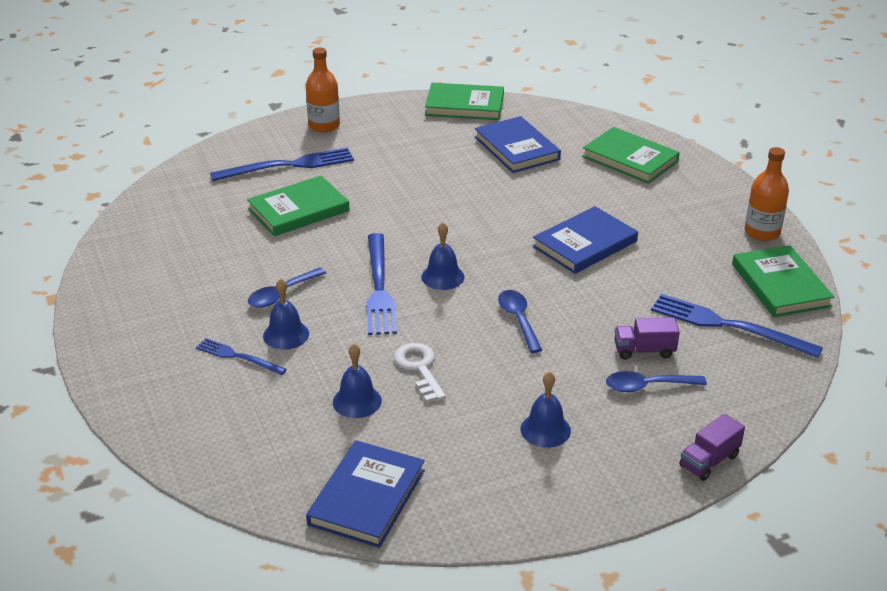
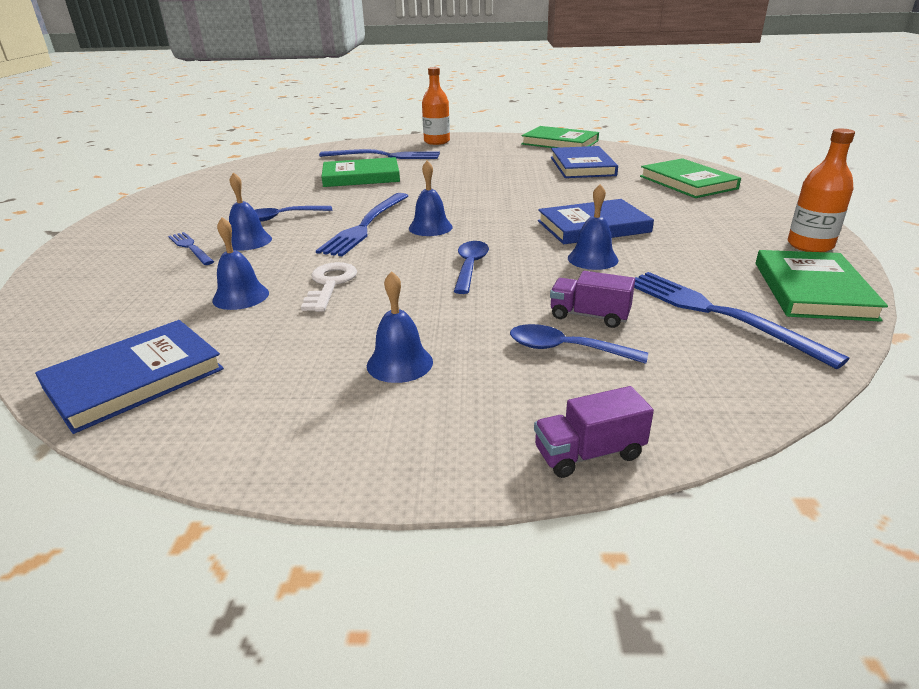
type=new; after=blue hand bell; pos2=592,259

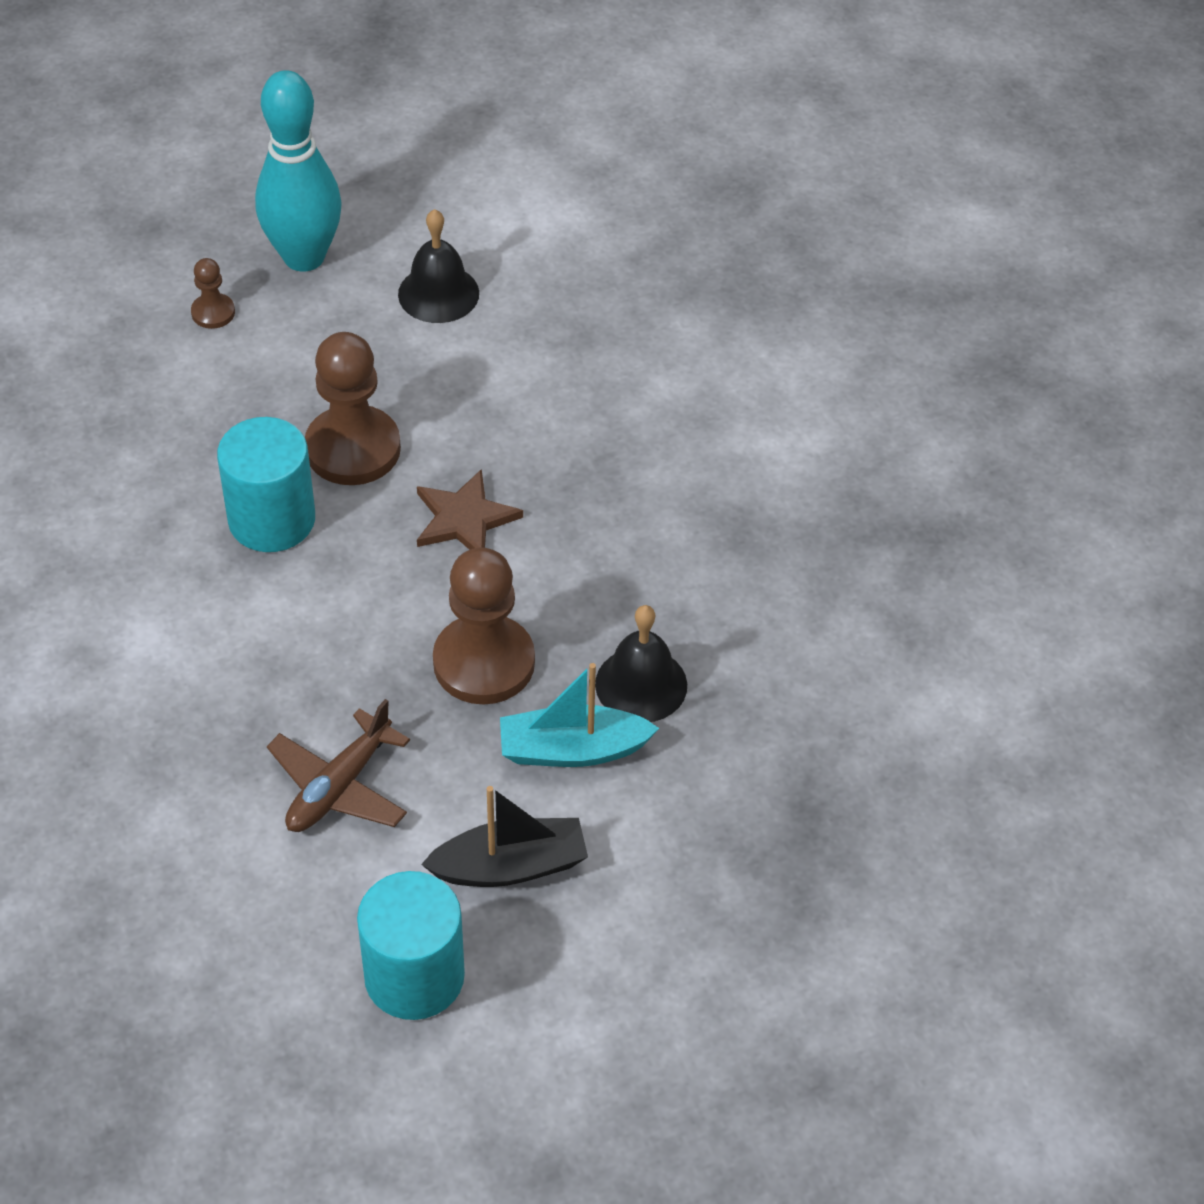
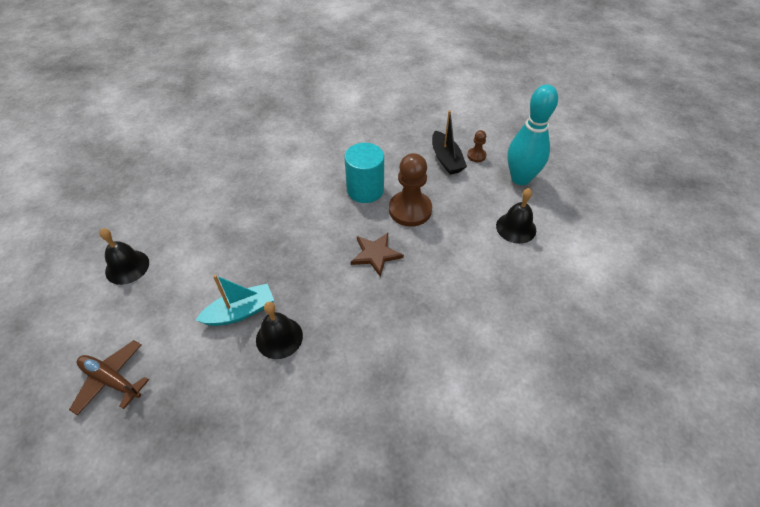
type=shifted; before=dark brown plane; pos1=339,786; pos2=111,380
type=swapped; before=aqua solid cylinder; after=ebony hand bell; pos1=414,976; pos2=127,267
type=shifted; before=ebony toy boat; pos1=510,866; pos2=446,159
type=gone; before=dark brown game pawn; pos1=484,662
type=rotated; before=aqua toy boat; pos1=572,750; pos2=240,312; turn=75

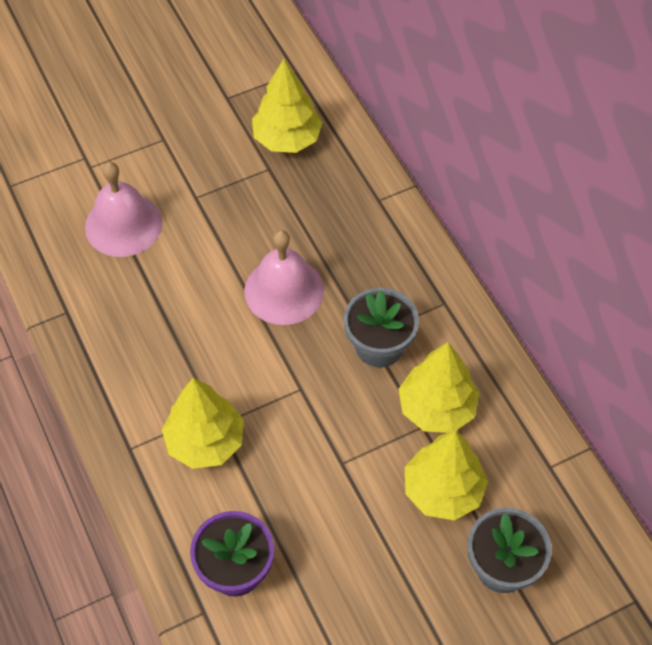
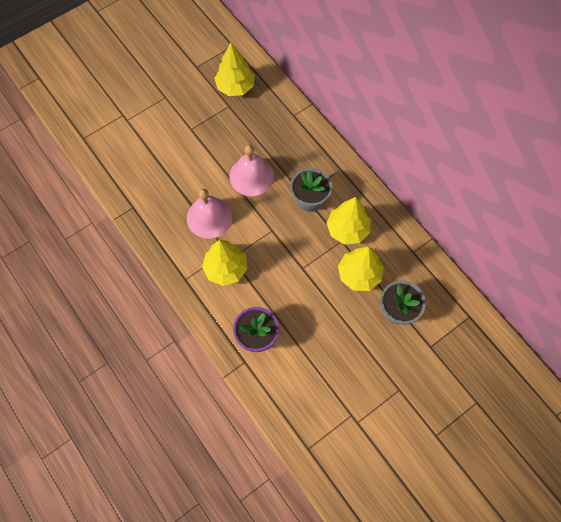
type=shifted; before=rose-pink hand bell; pos1=123,224; pos2=209,217

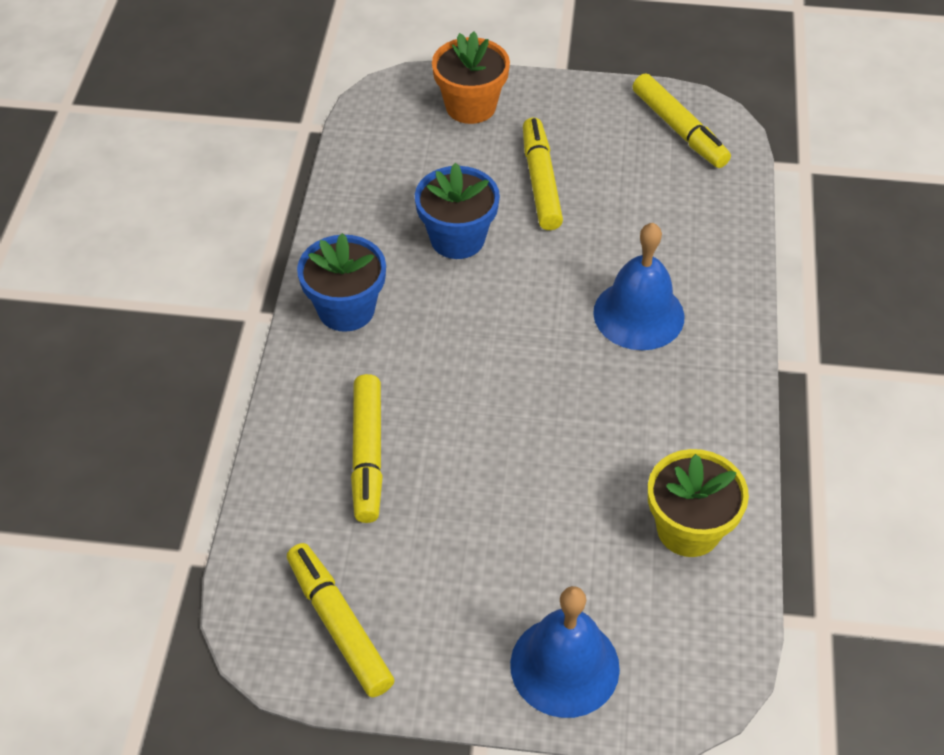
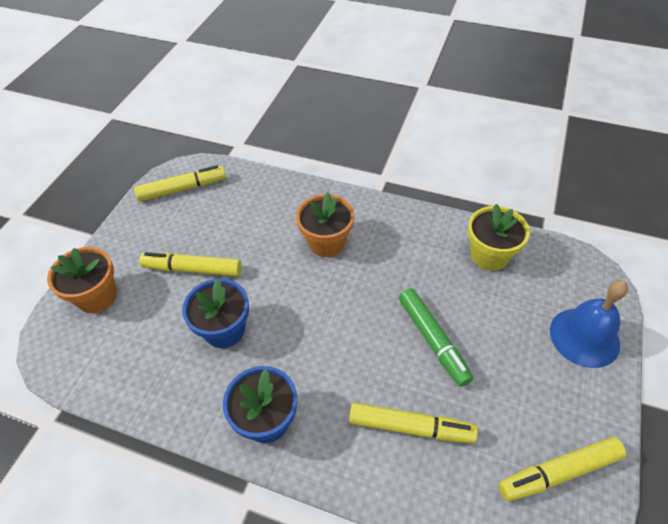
type=swapped; before=blue hand bell; after=orange plant pot; pos1=638,314; pos2=326,242
type=new; after=green marker; pos2=433,340

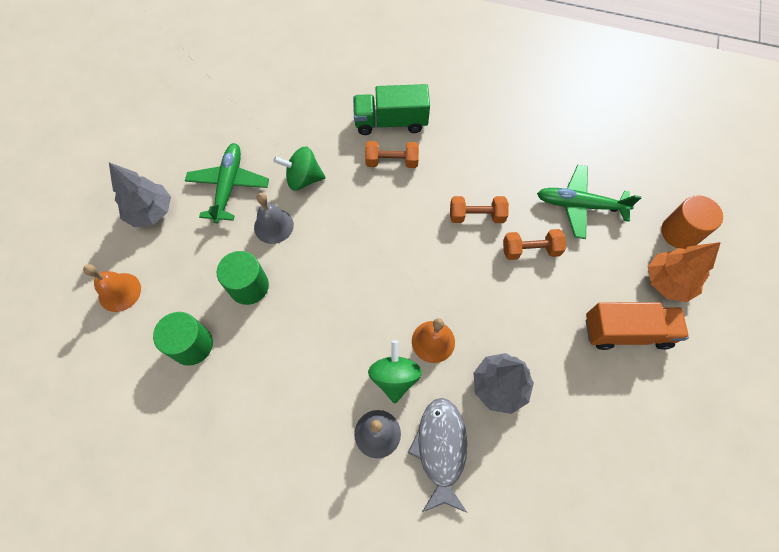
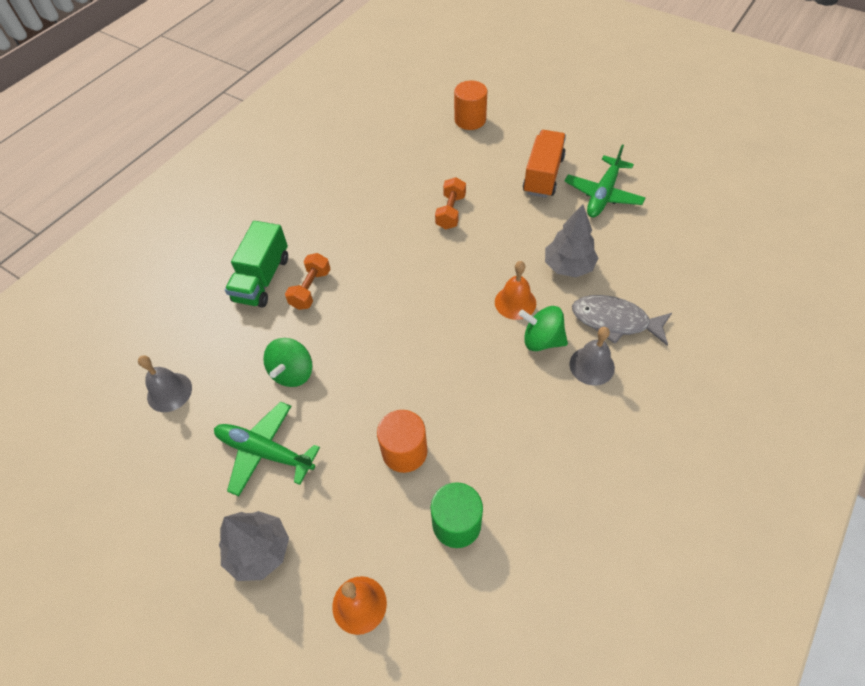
type=repainted; before=green solid cylinder; after=orange solid cylinder; pos1=249,286; pos2=404,451
type=shifted; before=gray hand bell; pos1=273,226; pos2=169,392
type=gone; before=orange dumbbell; pos1=476,216
type=shifted; before=green plane; pos1=580,205; pos2=603,194
type=gone; before=orange toy tree; pos1=667,282

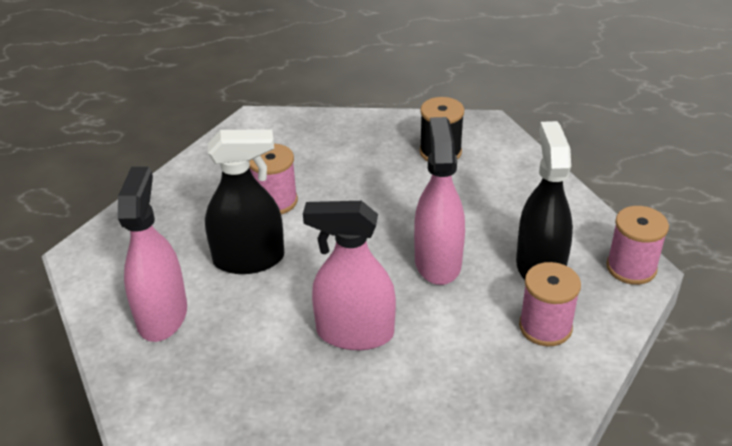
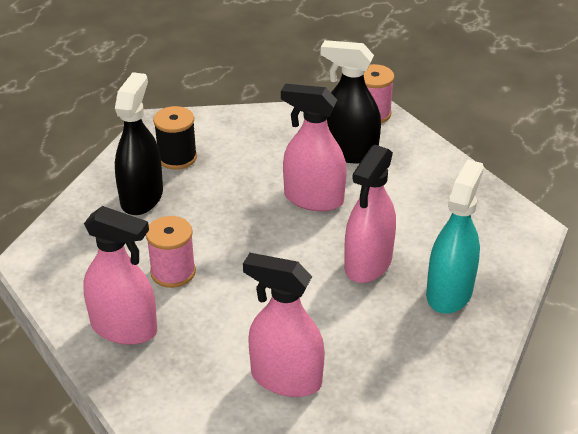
type=shifted; before=ebony spray cleaner; pos1=249,259; pos2=142,197
type=gone; before=rose-pink bobbin; pos1=545,327
type=new; after=rose-pink spray cleaner; pos2=124,328
type=new; after=aqua spray cleaner; pos2=449,292

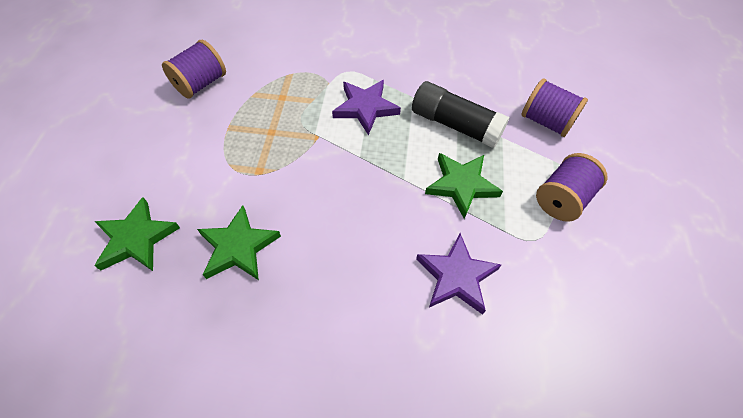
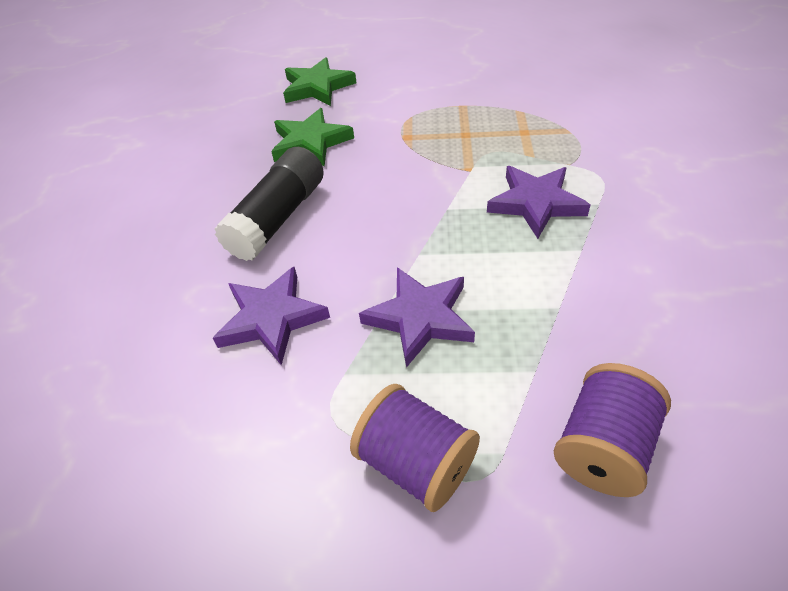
type=gone; before=purple bobbin; pos1=201,84
type=shifted; before=ebony stick of glue; pos1=455,124; pos2=278,218
type=repainted; before=green star; after=purple star; pos1=461,185; pos2=420,318

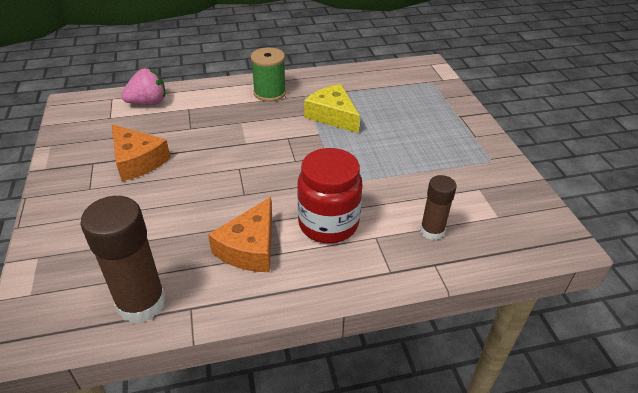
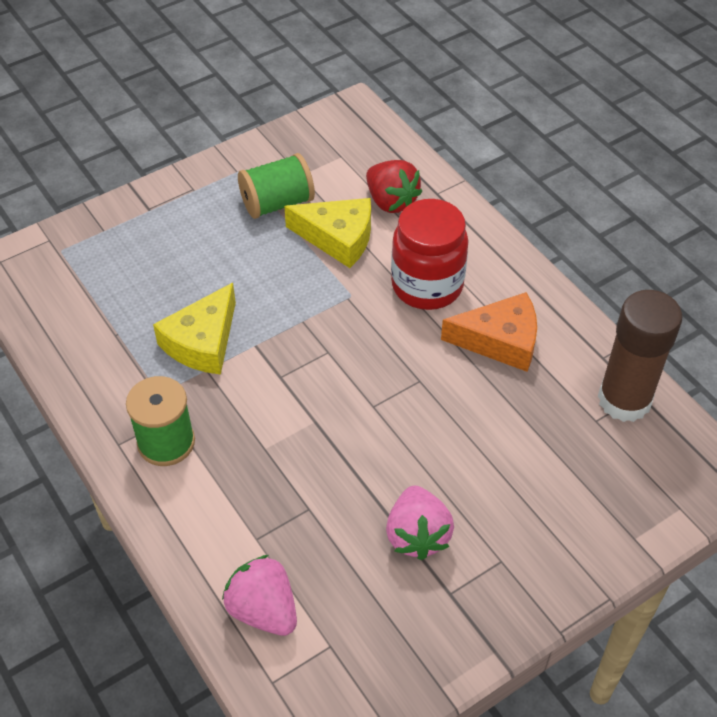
type=swapped; before=orange cheese; after=rose-pink strawberry; pos1=137,161; pos2=417,535
type=swapped; before=dark brown stick of glue; after=red strawberry; pos1=432,231; pos2=391,201
type=new; after=green bobbin; pos2=277,203
type=new; after=yellow cheese; pos2=338,238

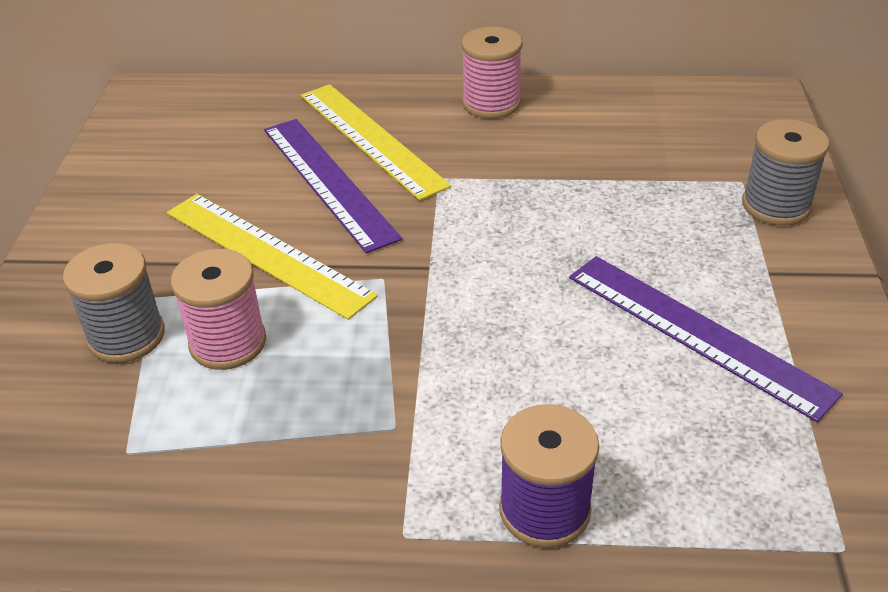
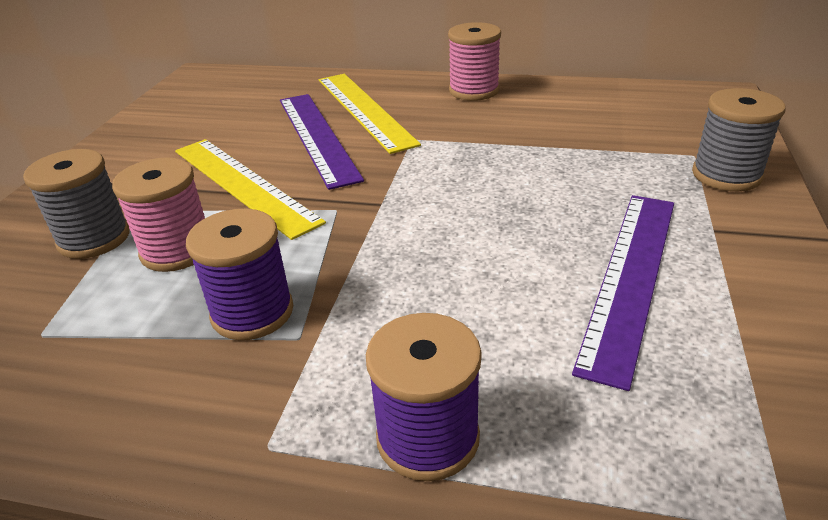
type=rotated; before=purple measuring stick; pos1=696,333; pos2=630,277; turn=60
type=new; after=purple bobbin; pos2=252,312

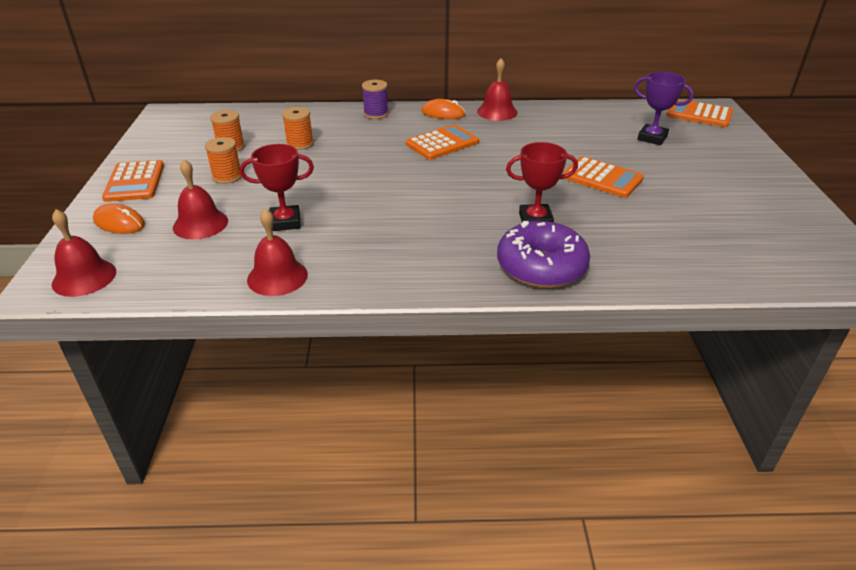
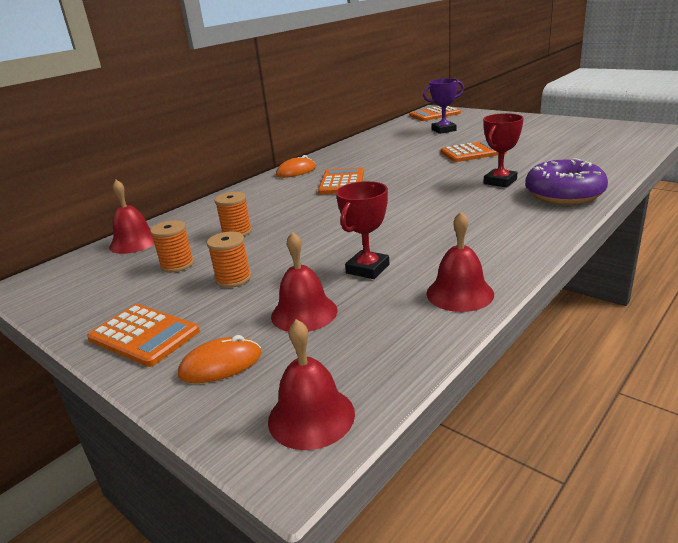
type=gone; before=purple bobbin; pos1=376,114
type=shifted; before=red hand bell; pos1=497,112; pos2=134,242

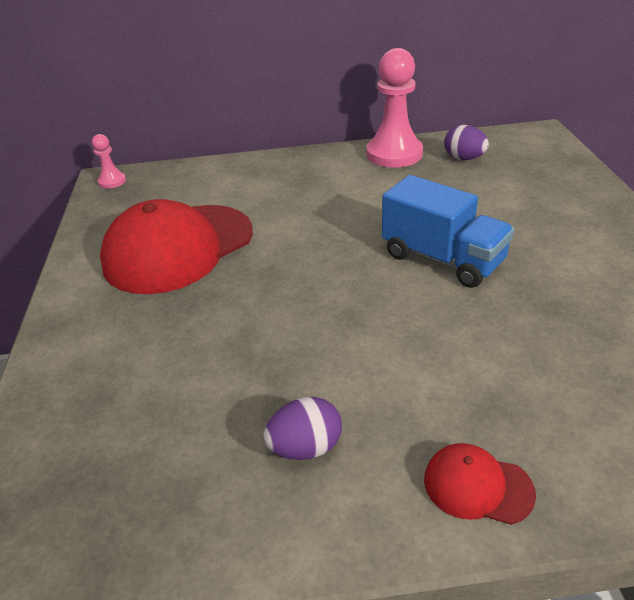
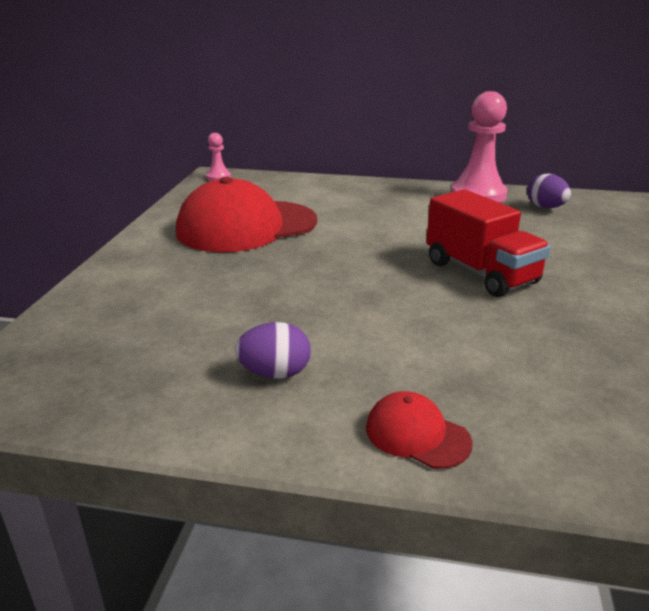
type=repainted; before=blue lorry; after=red lorry; pos1=442,259; pos2=480,273

